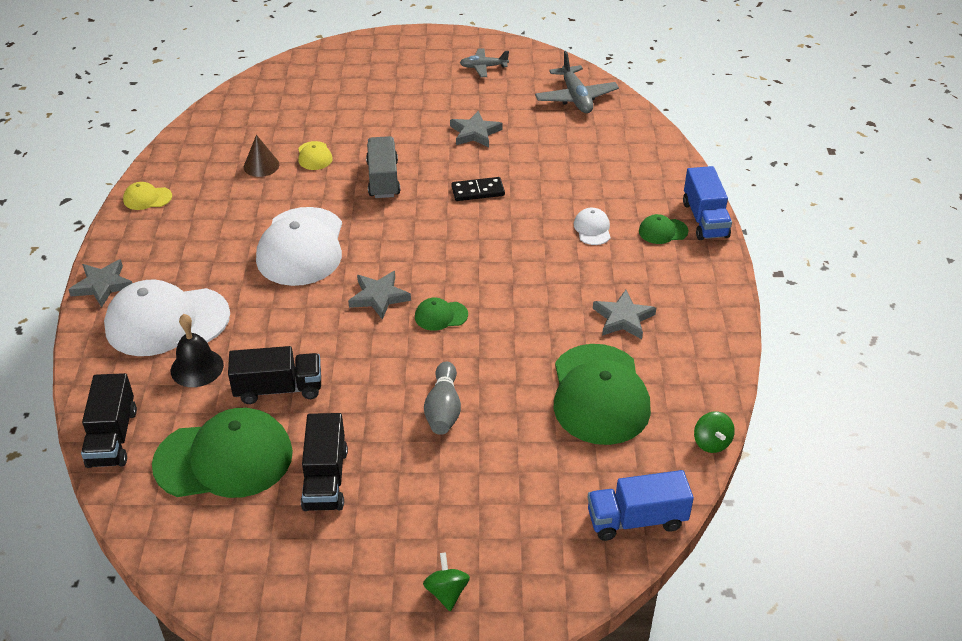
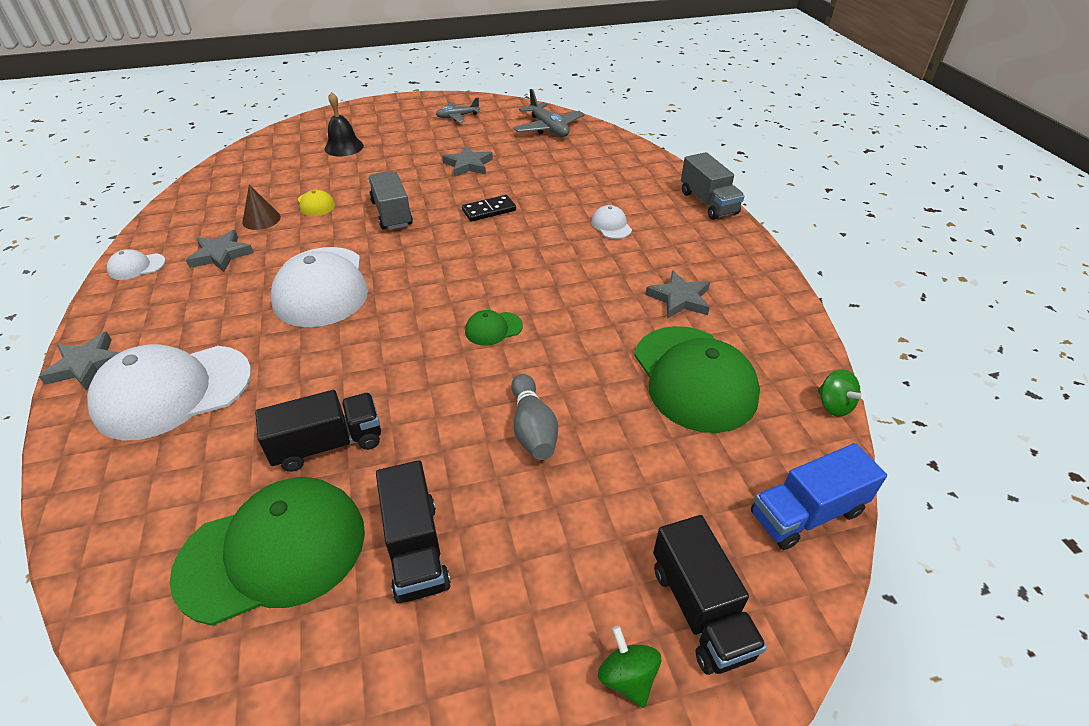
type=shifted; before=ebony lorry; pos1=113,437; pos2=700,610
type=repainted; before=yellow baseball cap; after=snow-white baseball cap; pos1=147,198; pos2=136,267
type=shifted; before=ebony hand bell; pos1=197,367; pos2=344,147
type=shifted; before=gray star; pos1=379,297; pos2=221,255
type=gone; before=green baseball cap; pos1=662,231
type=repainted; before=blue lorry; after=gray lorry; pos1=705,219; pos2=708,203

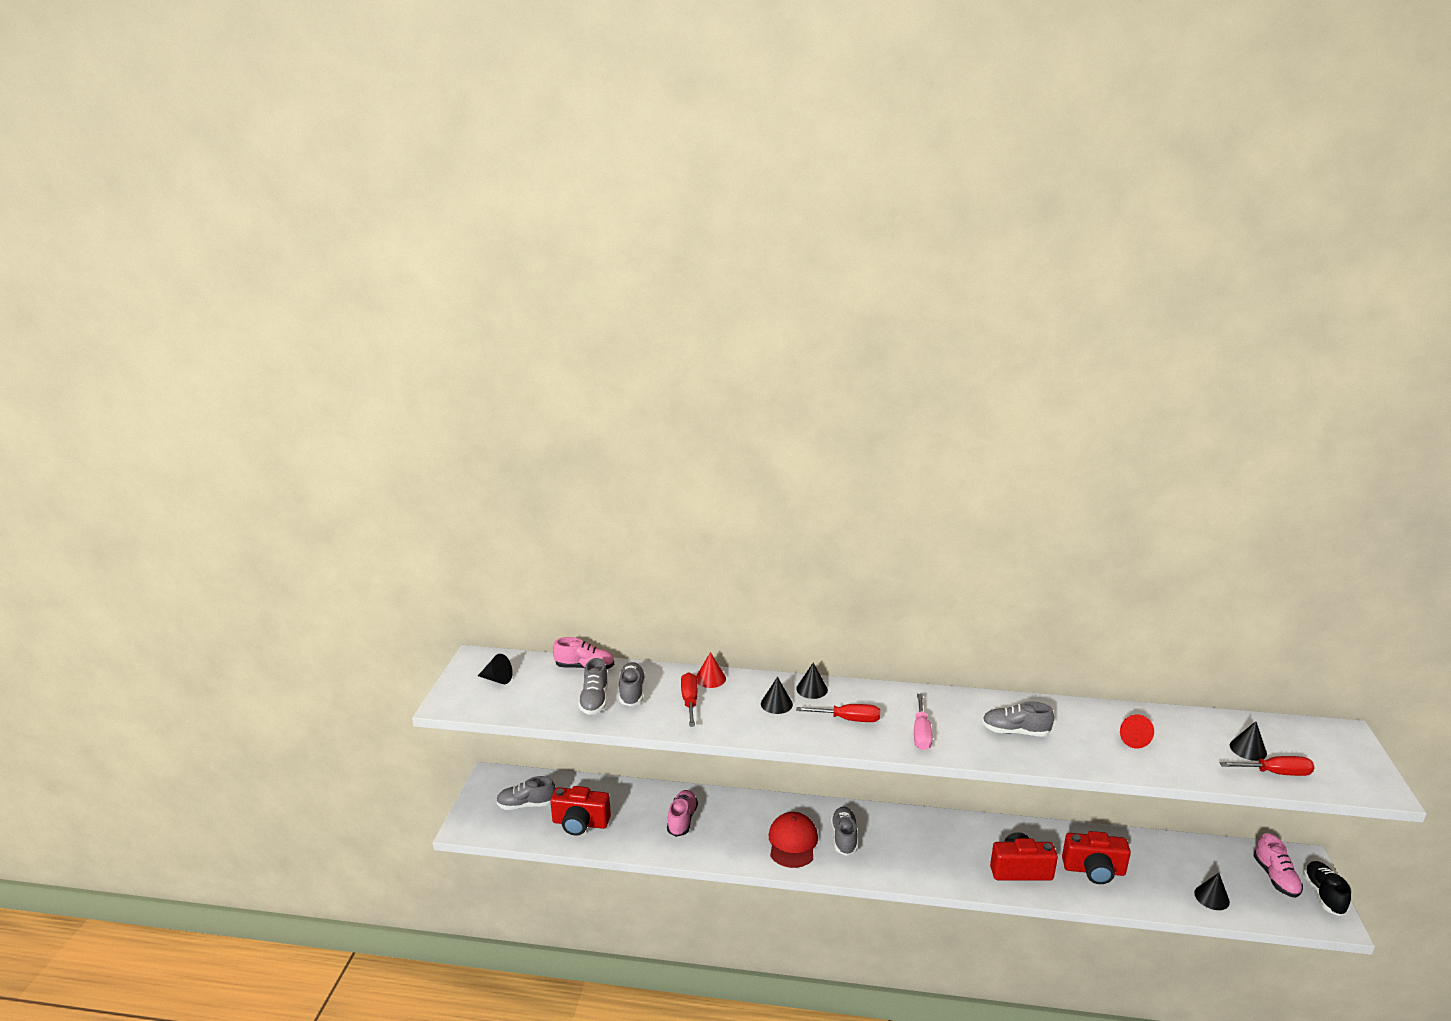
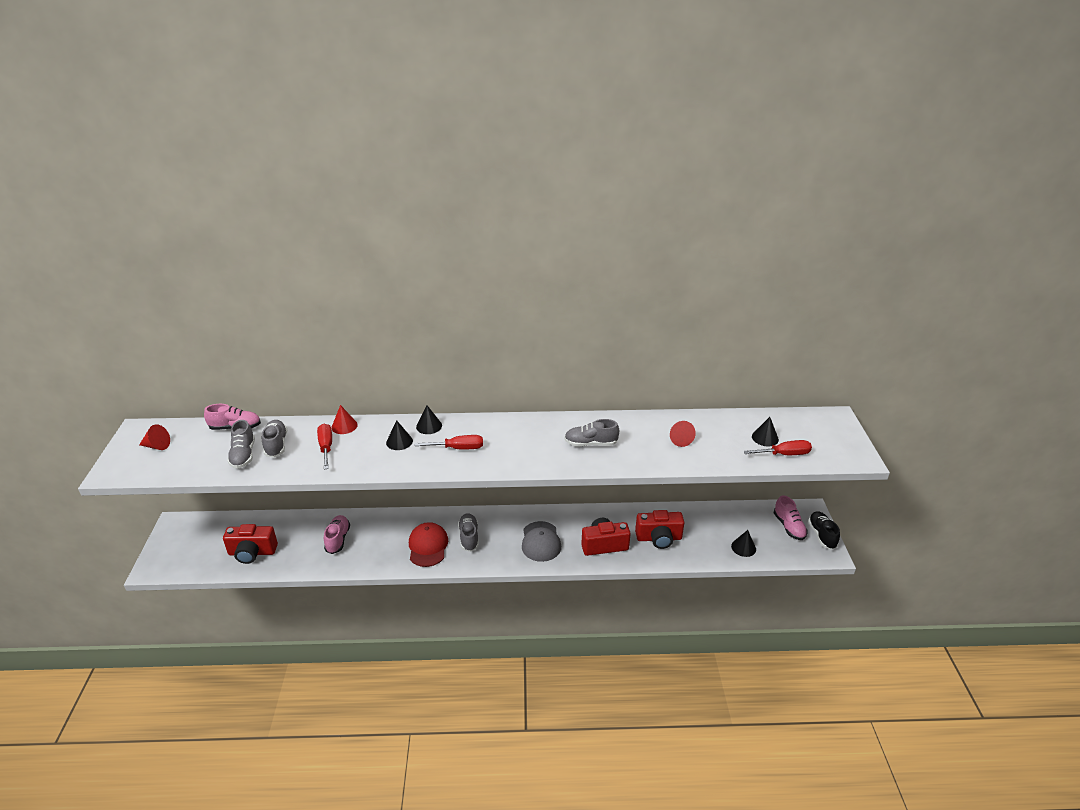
type=repainted; before=ebony cone; after=red cone; pos1=497,679; pos2=157,446
type=gone; before=gray shoe; pos1=526,805
type=gone; before=rose-pink screwdriver; pos1=921,733
type=new; after=gray baseball cap; pos2=541,541

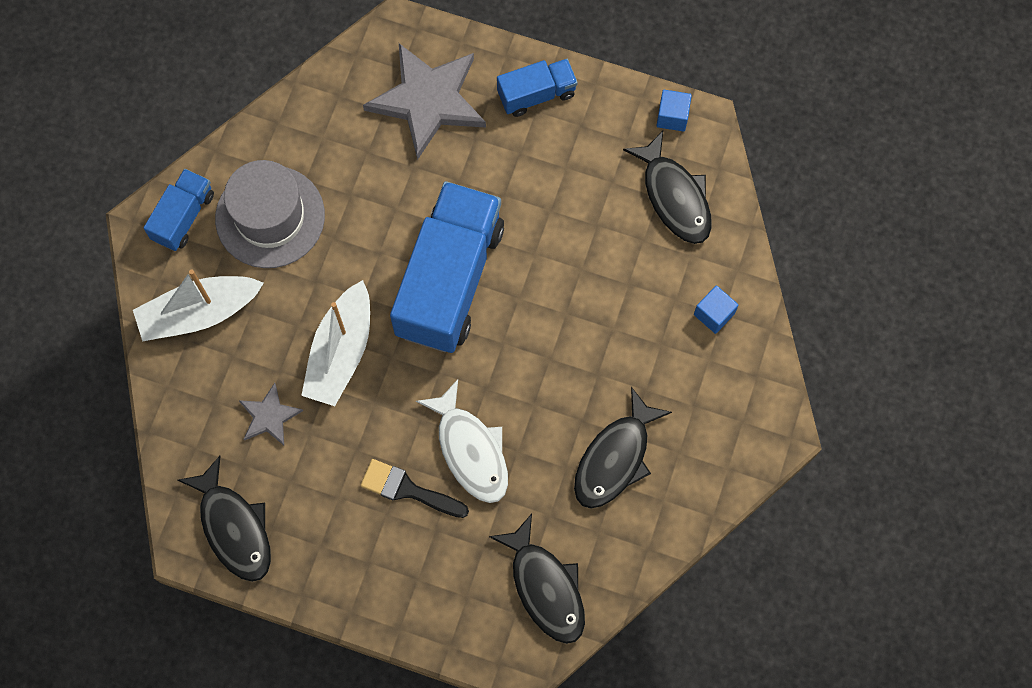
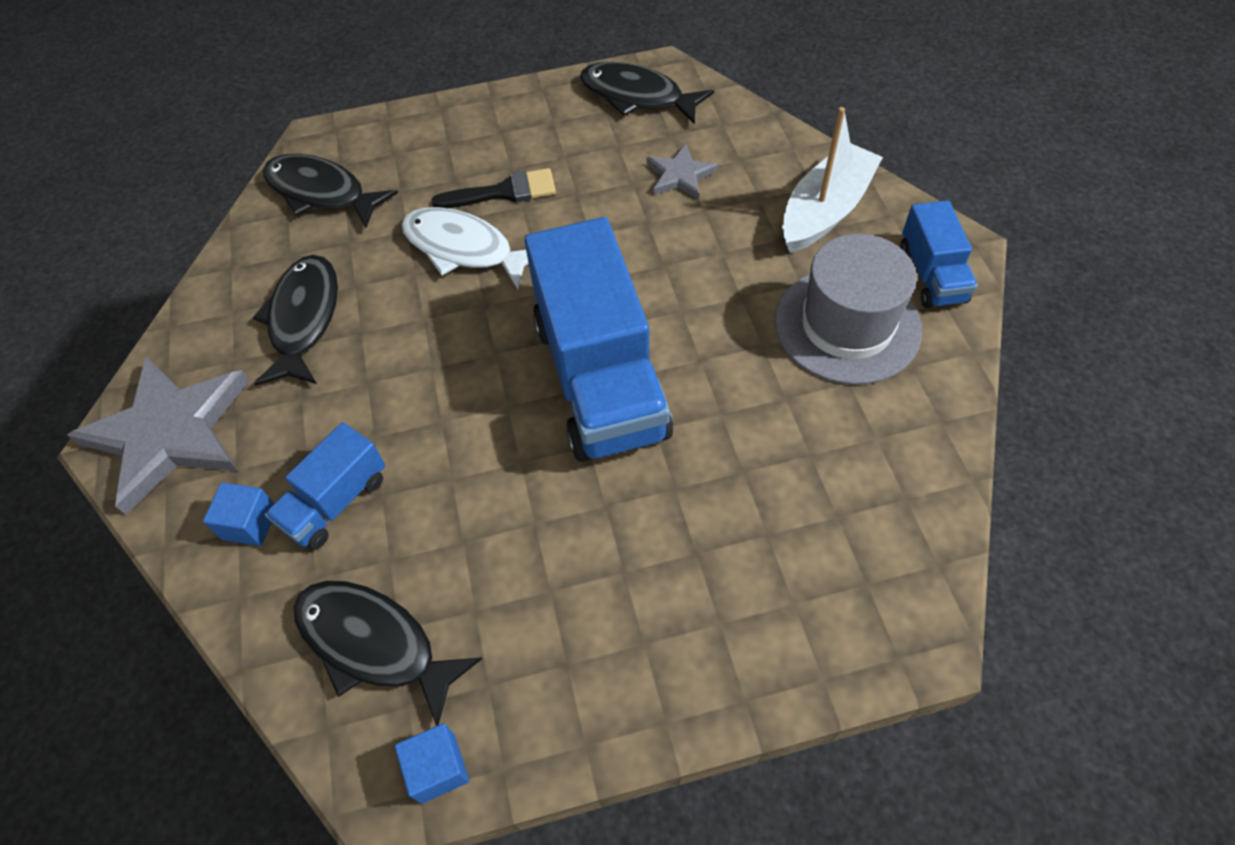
type=gone; before=snow-white toy boat; pos1=341,352
type=shifted; before=gray star; pos1=428,101; pos2=169,433
type=shifted; before=blue lorry; pos1=536,94; pos2=336,501

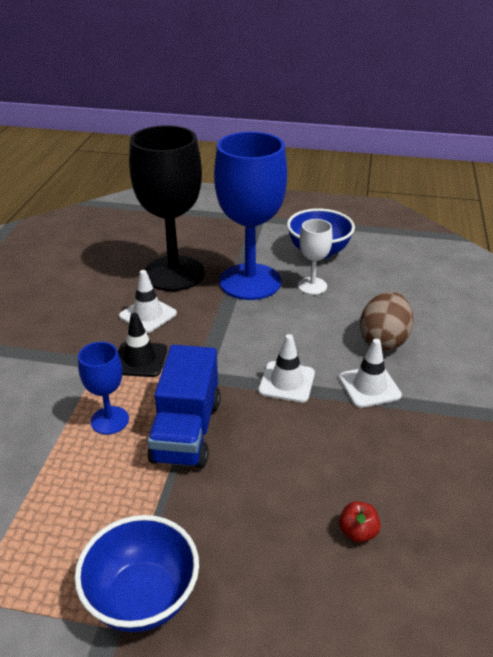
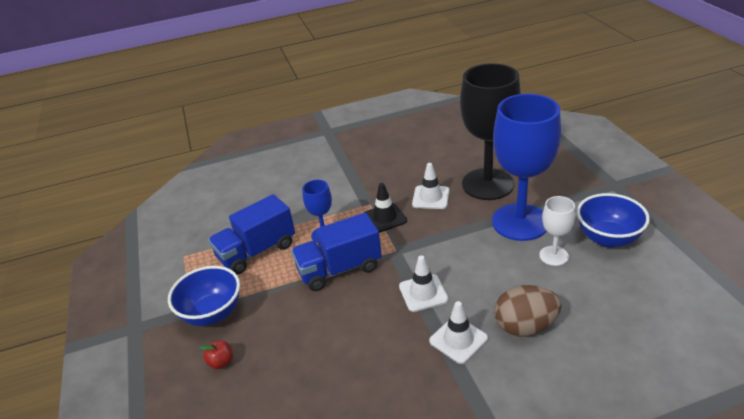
type=shifted; before=red apple; pos1=357,532; pos2=221,362
type=new; after=blue lorry; pos2=257,251

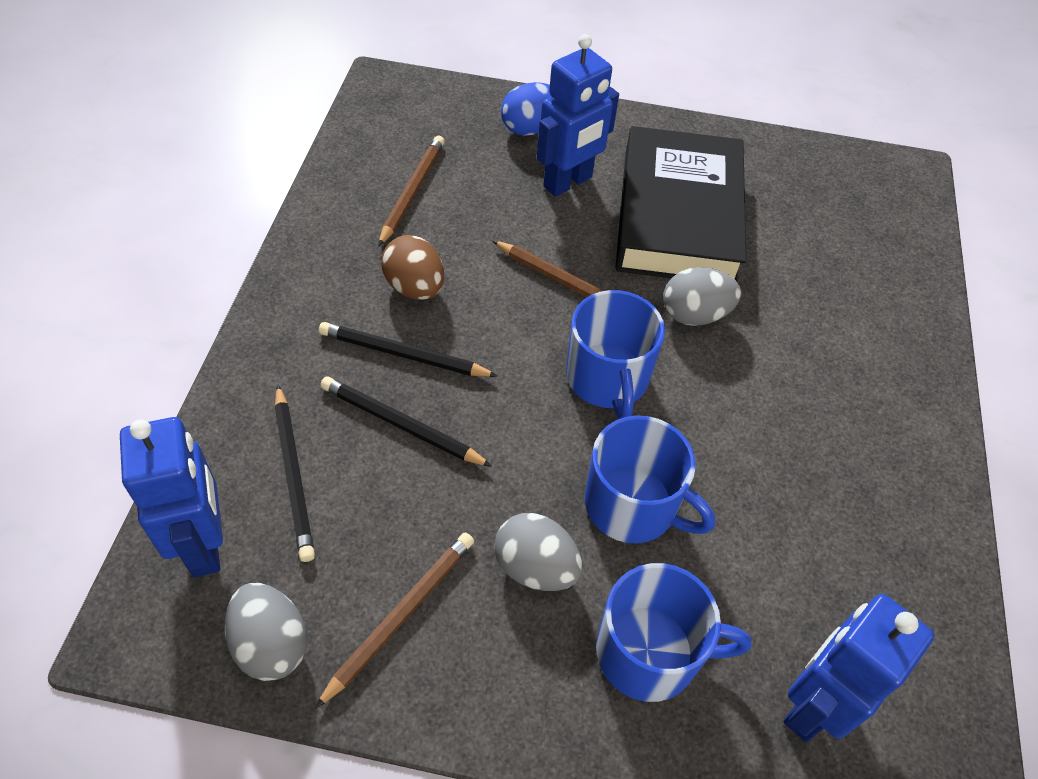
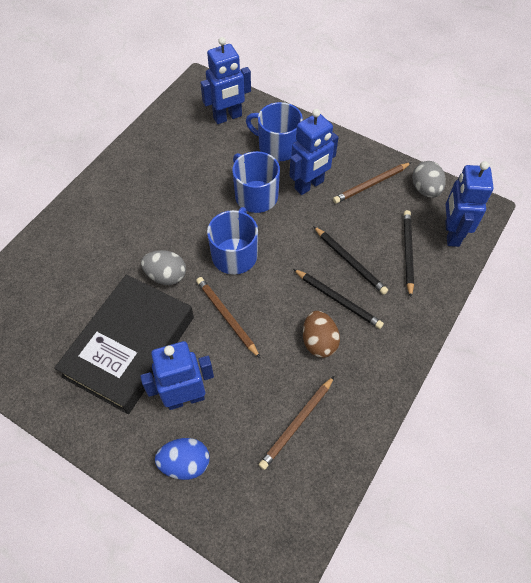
type=swapped; before=gray egg shape; after=blue robot figure; pos1=535,567; pos2=309,185

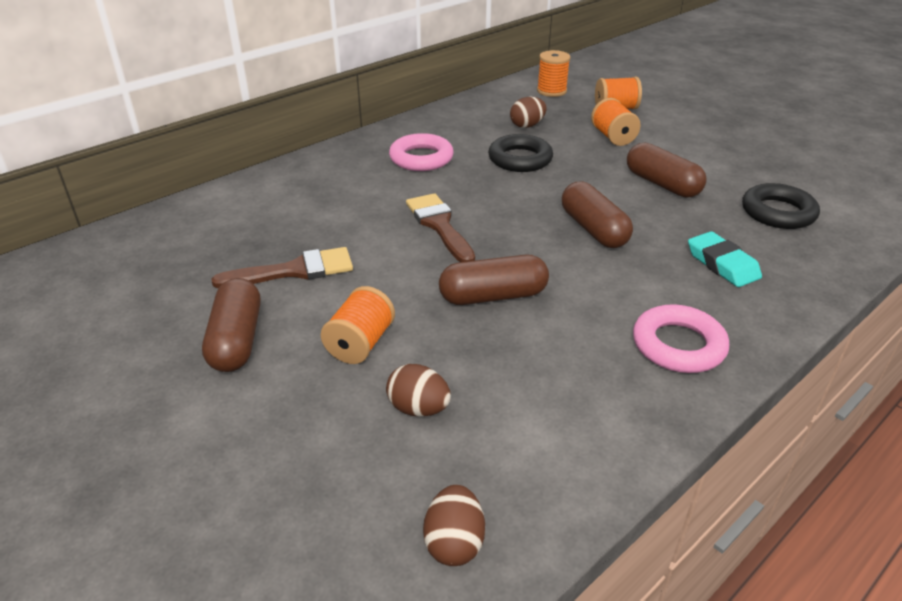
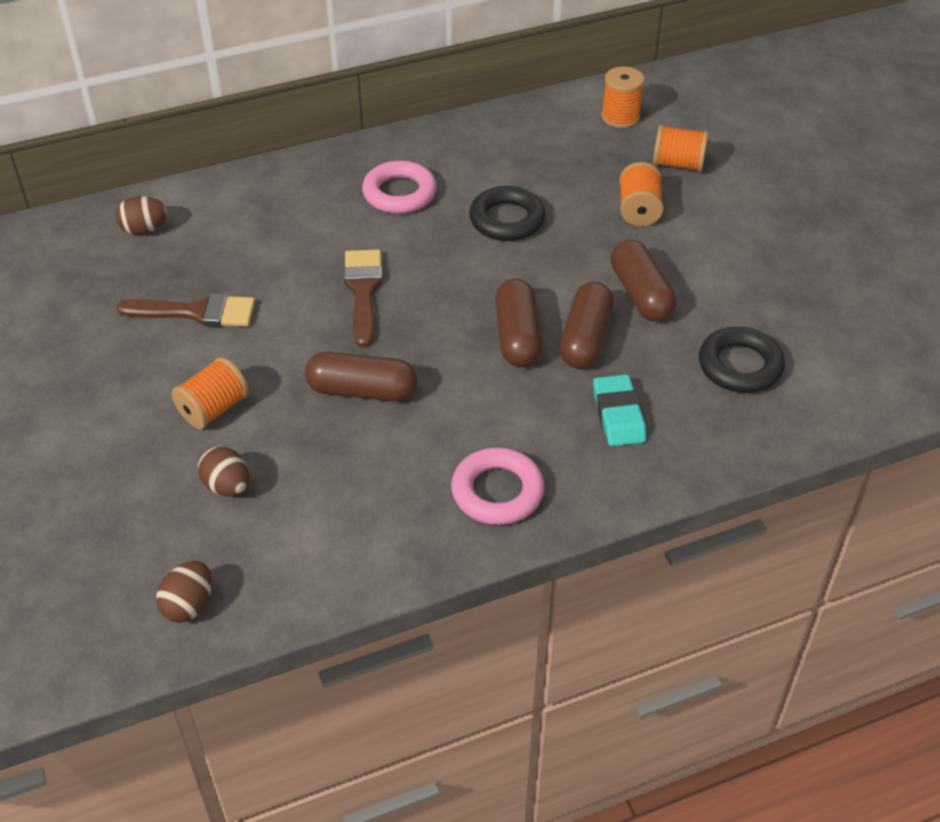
type=shifted; before=dark brown capsule; pos1=236,340; pos2=585,339
type=shifted; before=dark brown egg shape; pos1=527,125; pos2=144,230

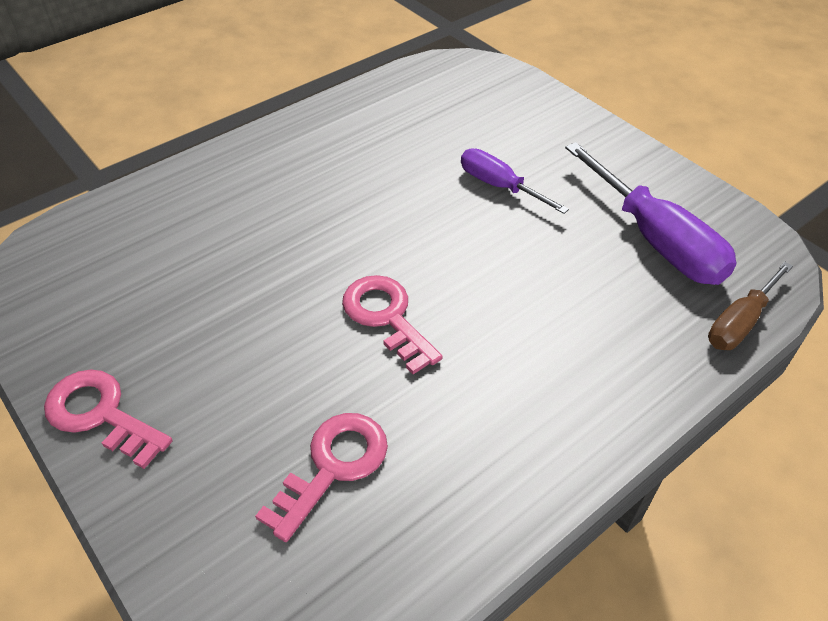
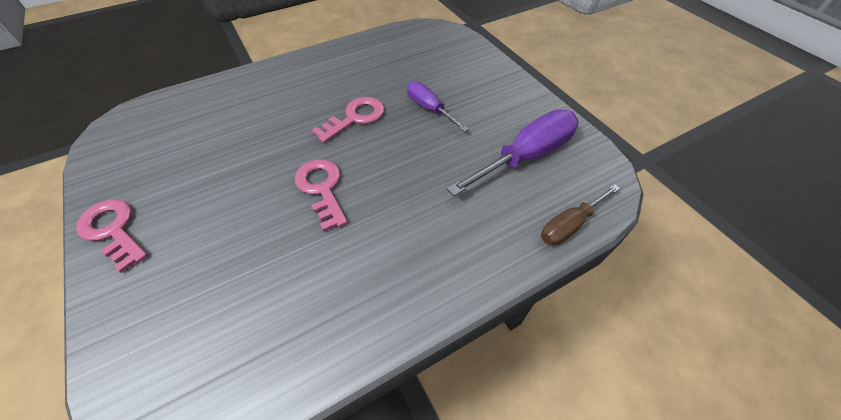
type=shifted; before=rose-pink key; pos1=333,466; pos2=355,118
type=rotated; before=purple screwdriver; pos1=655,239; pos2=525,157; turn=-105

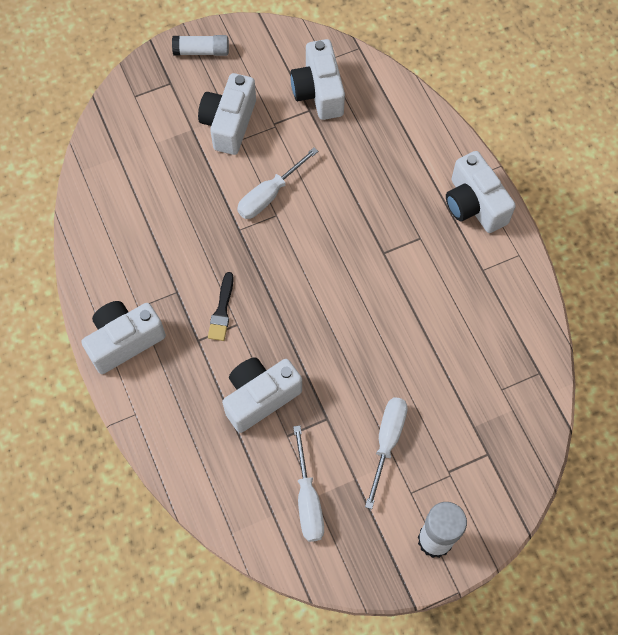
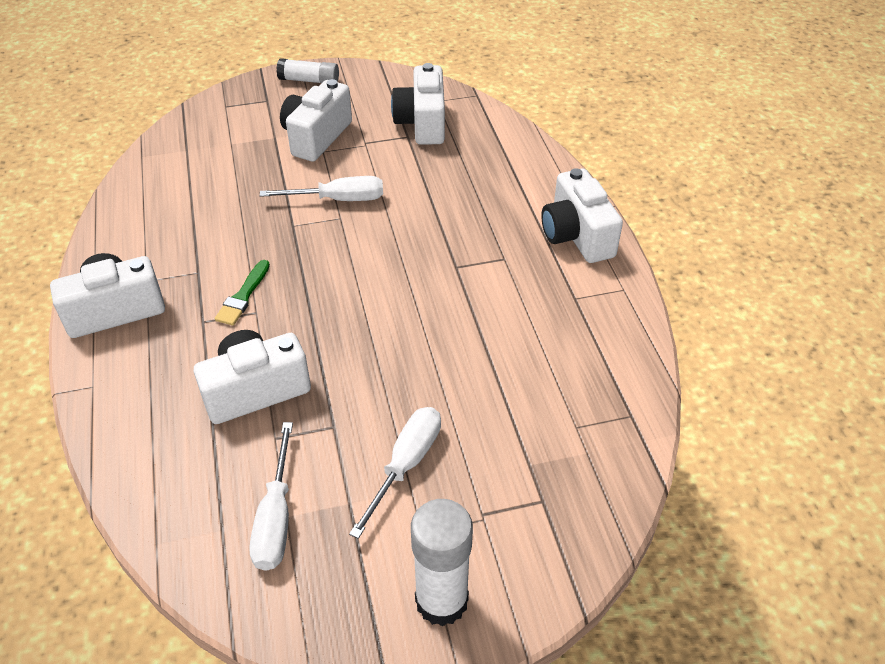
type=repainted; before=ebony paintbrush; after=green paintbrush; pos1=222,310; pos2=243,296
type=rotated; before=snow-white screwdriver; pos1=269,195; pos2=339,199; turn=-150

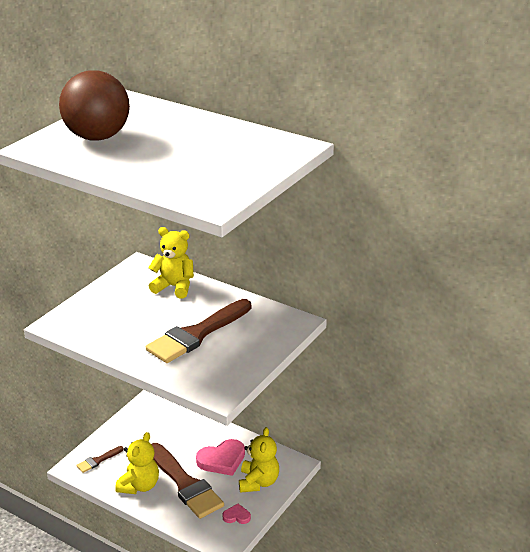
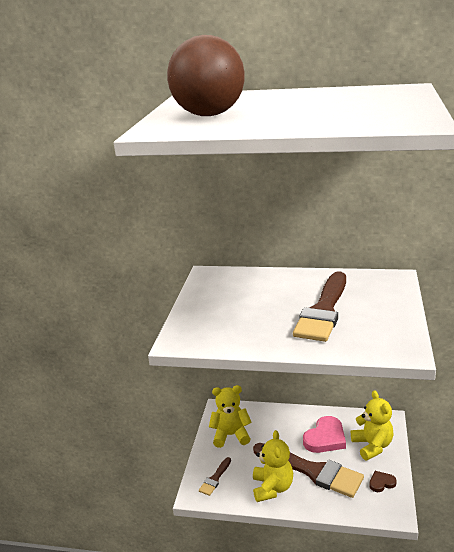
type=shifted; before=yellow teddy bear; pos1=174,287; pos2=231,435
type=repainted; before=rose-pink love heart; after=dark brown love heart; pos1=236,516; pos2=381,483

